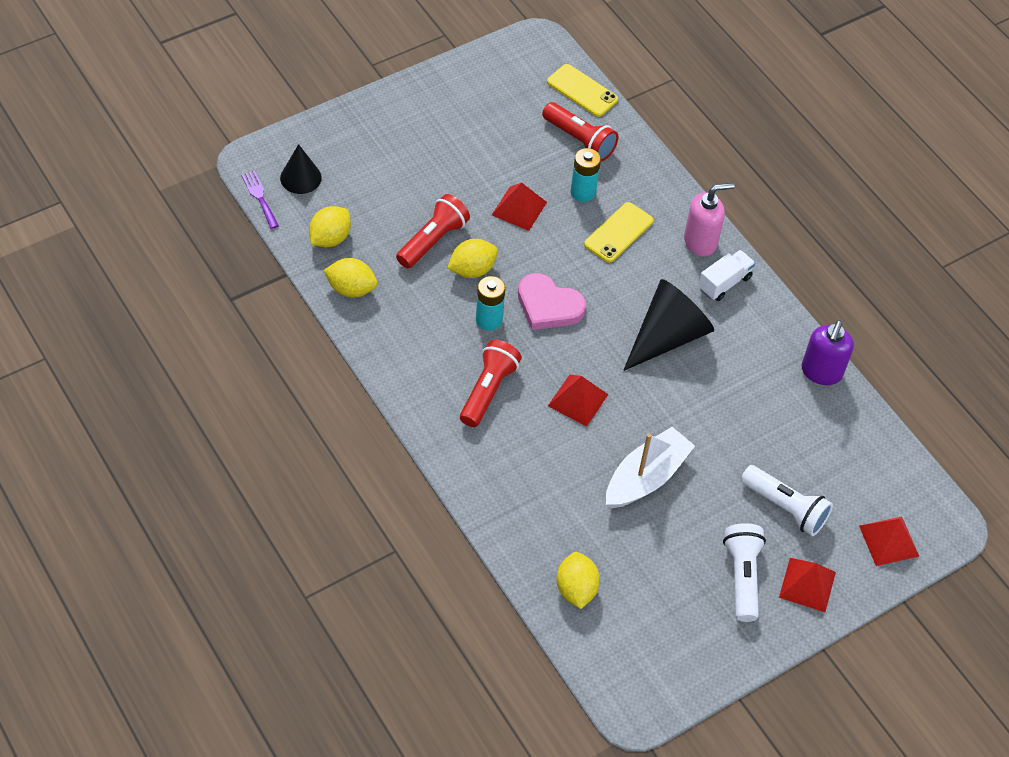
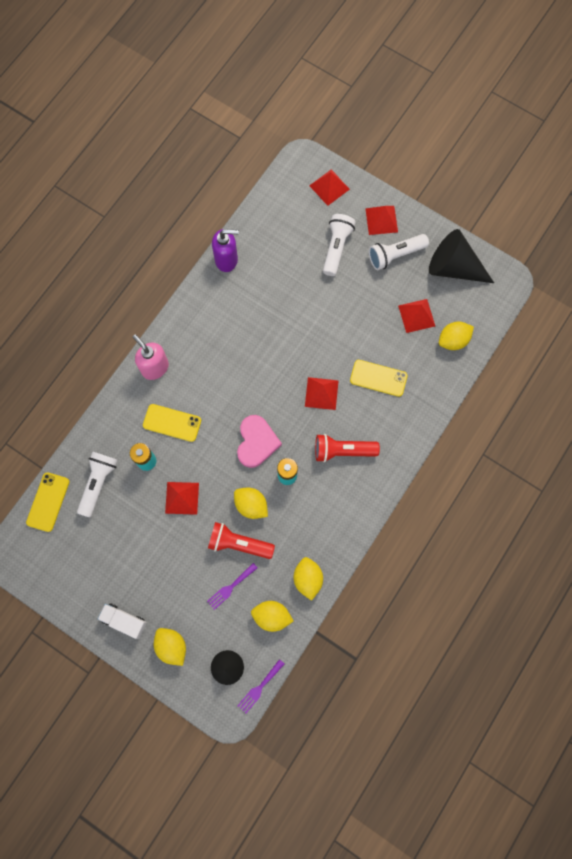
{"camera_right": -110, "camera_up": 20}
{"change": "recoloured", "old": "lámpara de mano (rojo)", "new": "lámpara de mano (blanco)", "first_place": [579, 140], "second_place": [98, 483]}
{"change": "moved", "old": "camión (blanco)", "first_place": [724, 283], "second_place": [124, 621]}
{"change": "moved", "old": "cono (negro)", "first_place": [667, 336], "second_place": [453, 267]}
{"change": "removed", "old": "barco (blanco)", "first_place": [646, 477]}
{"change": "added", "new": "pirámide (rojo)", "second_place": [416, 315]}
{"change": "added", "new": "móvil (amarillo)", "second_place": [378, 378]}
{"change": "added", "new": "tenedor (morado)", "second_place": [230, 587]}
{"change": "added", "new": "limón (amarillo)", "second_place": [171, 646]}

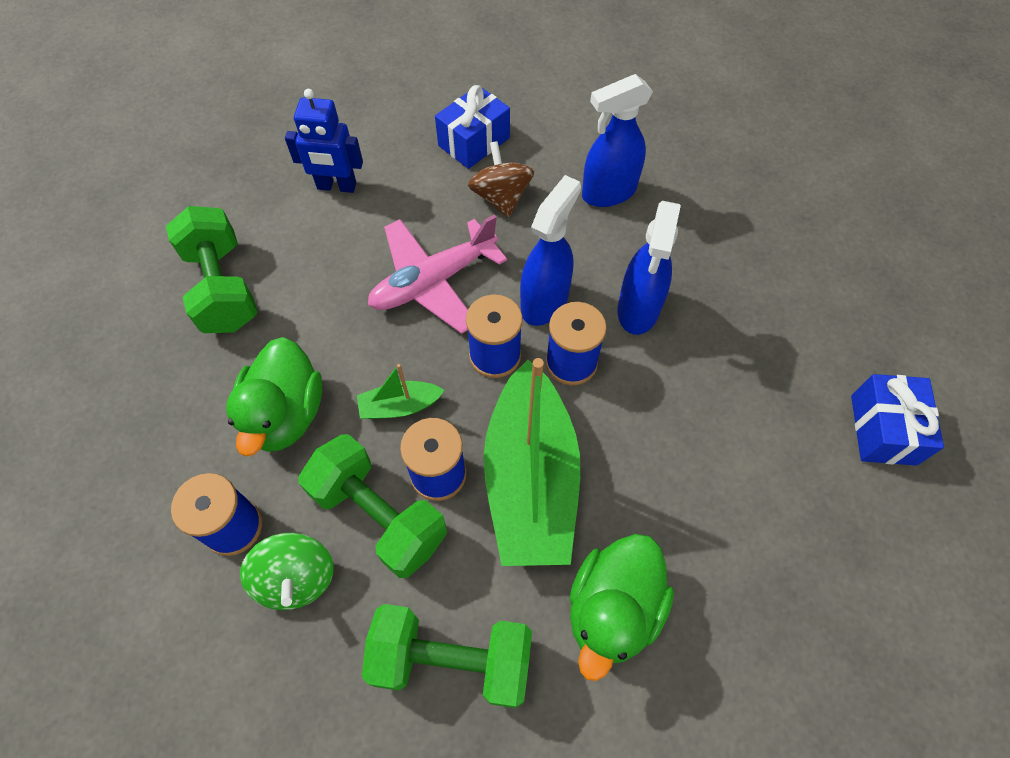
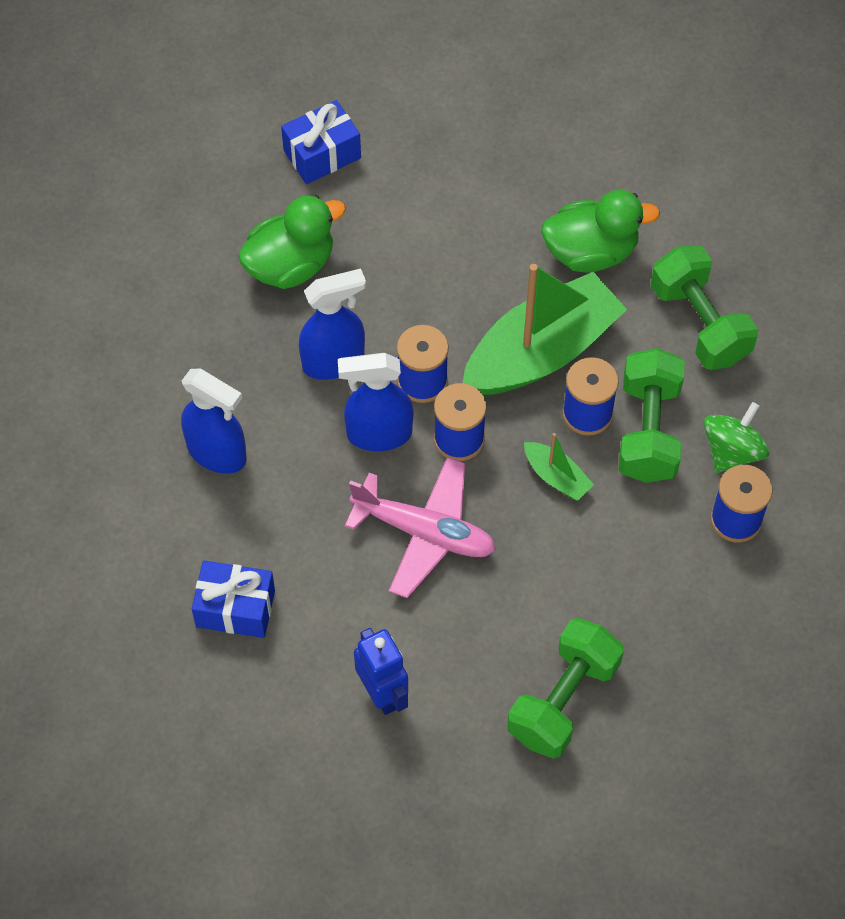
{"camera_right": -125, "camera_up": 0}
{"change": "removed", "old": "peonza (marrón)", "first_place": [501, 197]}
{"change": "moved", "old": "pato (verde)", "first_place": [285, 414], "second_place": [291, 265]}

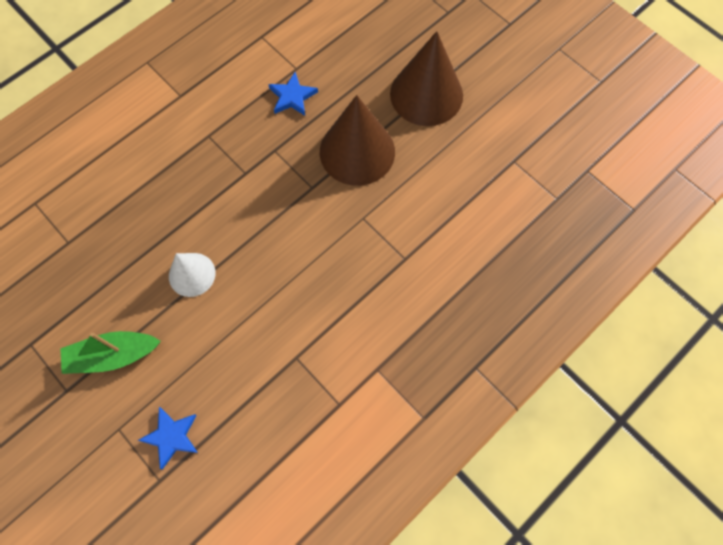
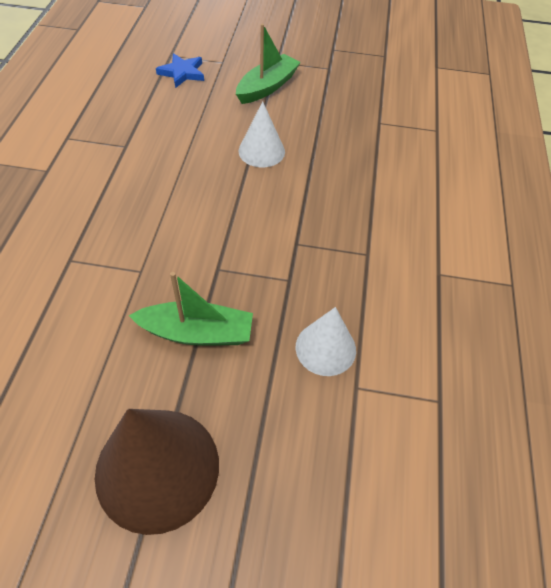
{"camera_right": 140, "camera_up": -15}
{"change": "replaced", "old": "estrella (azul)", "new": "cono (blanco)", "first_place": [292, 97], "second_place": [325, 348]}
{"change": "replaced", "old": "cono (marrón)", "new": "barco (verde)", "first_place": [357, 151], "second_place": [197, 332]}

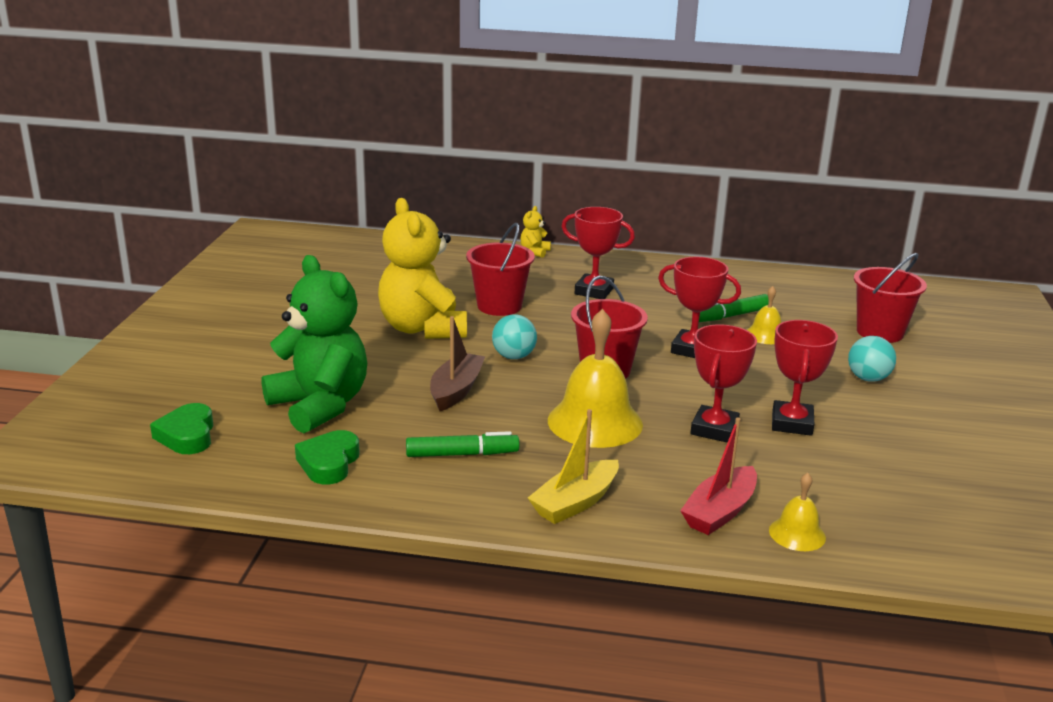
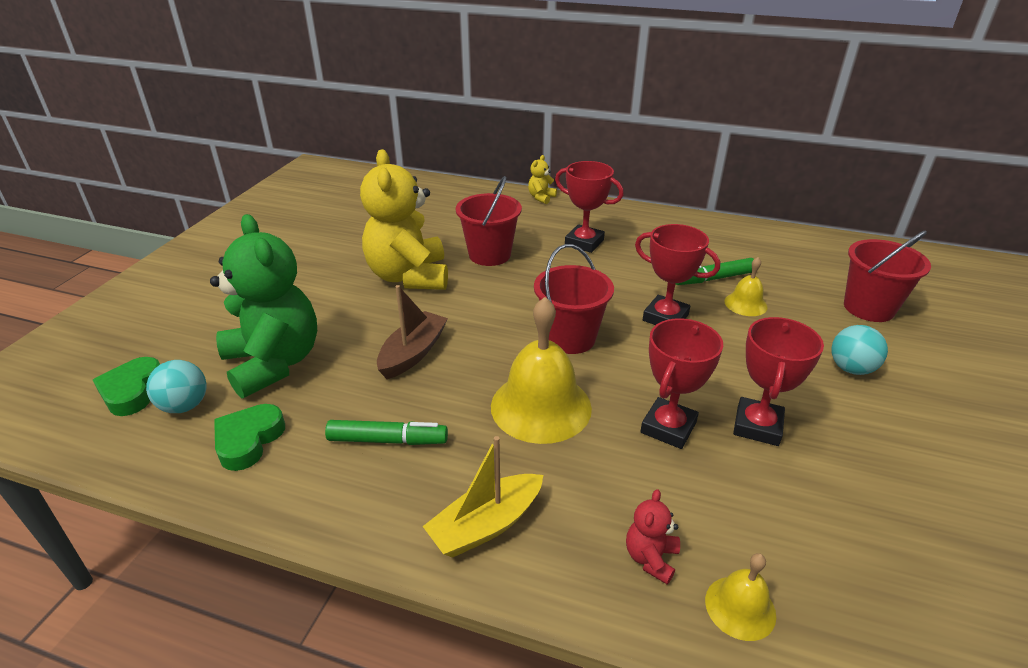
{"camera_right": 10, "camera_up": 10}
{"change": "moved", "old": "pelota (turquesa)", "first_place": [514, 356], "second_place": [185, 406]}
{"change": "replaced", "old": "barco (rojo)", "new": "osito (rojo)", "first_place": [720, 512], "second_place": [650, 558]}

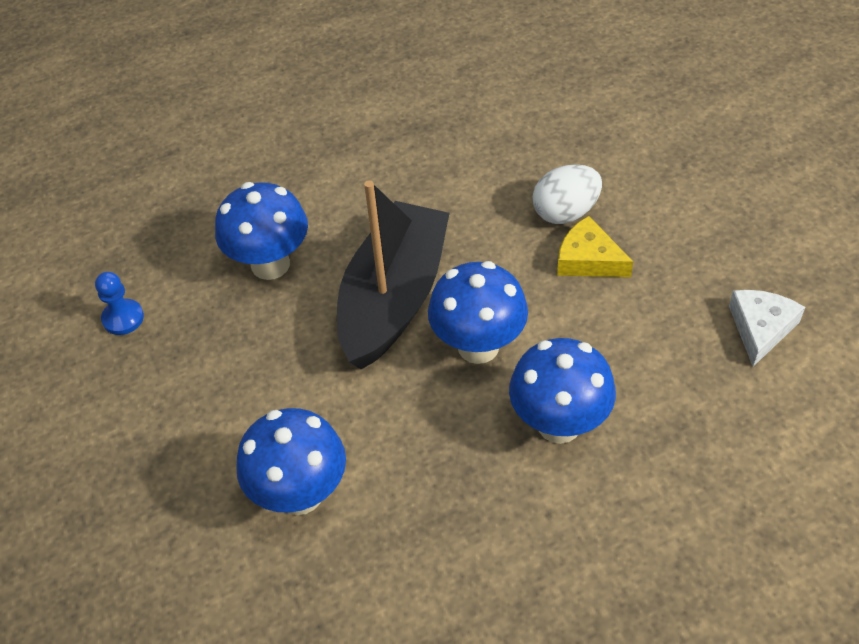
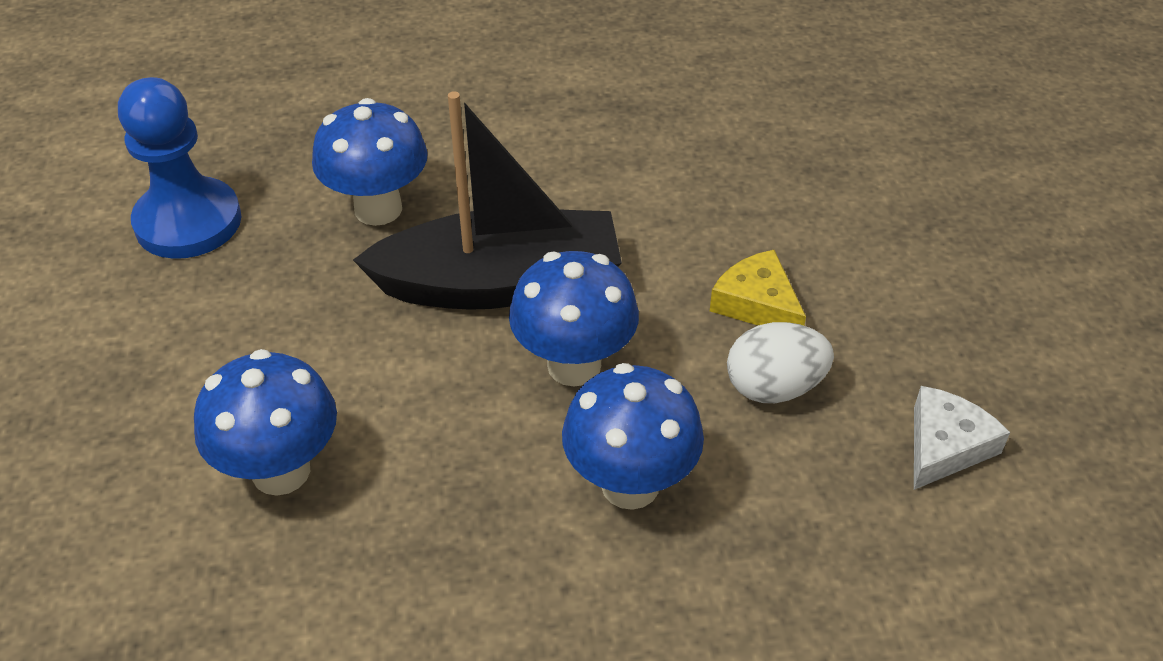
{"camera_right": 15, "camera_up": -5}
{"change": "moved", "old": "huevo (blanco)", "first_place": [565, 212], "second_place": [774, 387]}
{"change": "turned", "old": "barco (negro)", "first_place": [394, 298], "second_place": [500, 283], "degrees": 45}
{"change": "resized", "old": "peón (azul)", "first_place": [123, 318], "second_place": [188, 222], "factor": 2.1}

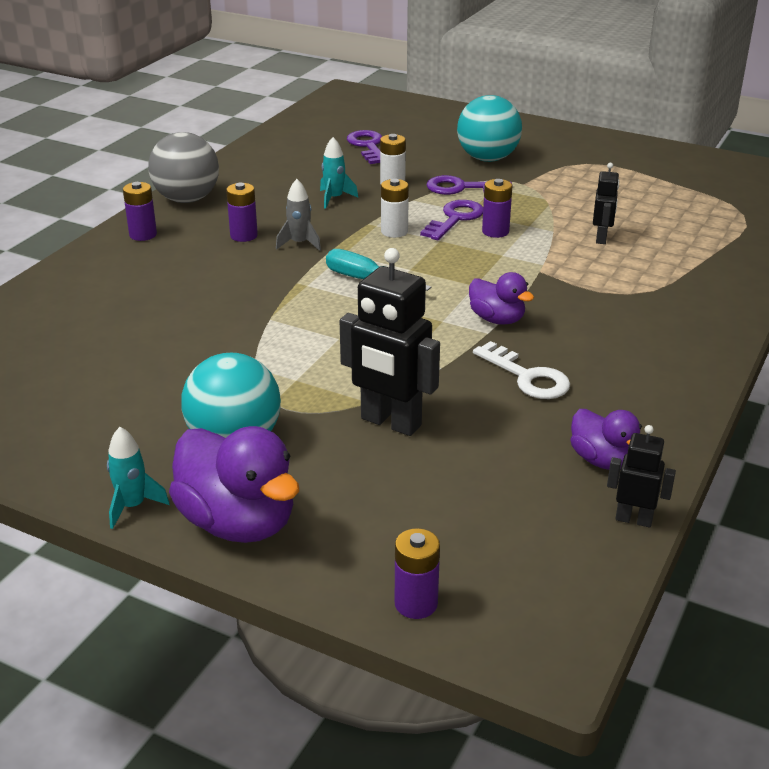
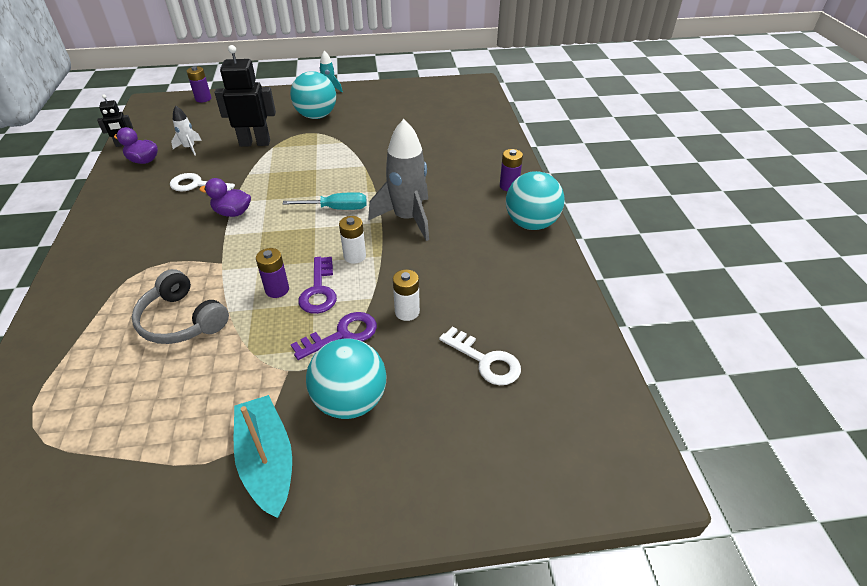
{"camera_right": 145, "camera_up": 10}
{"change": "recoloured", "old": "llave (morado)", "new": "llave (blanco)", "first_place": [368, 146], "second_place": [485, 360]}
{"change": "recoloured", "old": "pelota (gris)", "new": "pelota (turquesa)", "first_place": [187, 199], "second_place": [531, 224]}
{"change": "removed", "old": "cohete (turquesa)", "first_place": [334, 198]}
{"change": "replaced", "old": "robot (negro)", "new": "auriculares (gris)", "first_place": [601, 238], "second_place": [182, 320]}
{"change": "resized", "old": "cohete (gris)", "first_place": [299, 243], "second_place": [407, 219], "factor": 2.04}
{"change": "removed", "old": "pila (morado)", "first_place": [244, 236]}
{"change": "removed", "old": "pato (morado)", "first_place": [238, 522]}
{"change": "added", "new": "cohete (blanco)", "second_place": [189, 148]}
{"change": "added", "new": "barco (turquesa)", "second_place": [267, 461]}

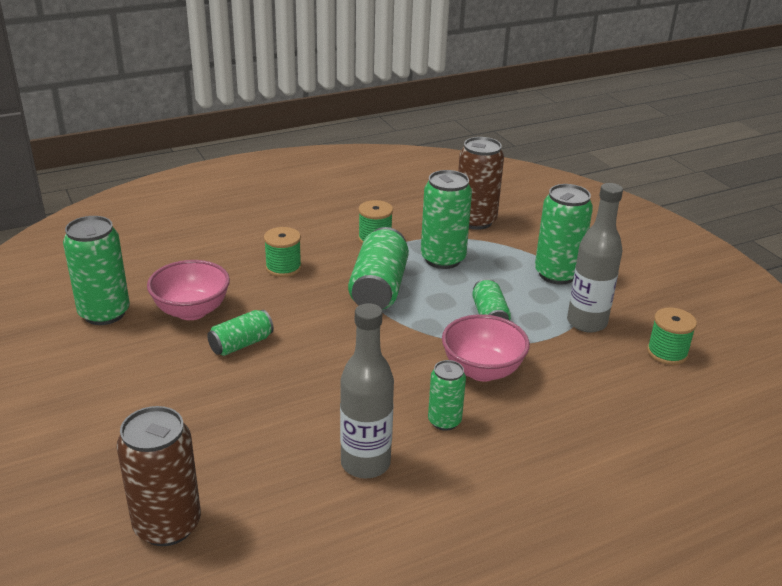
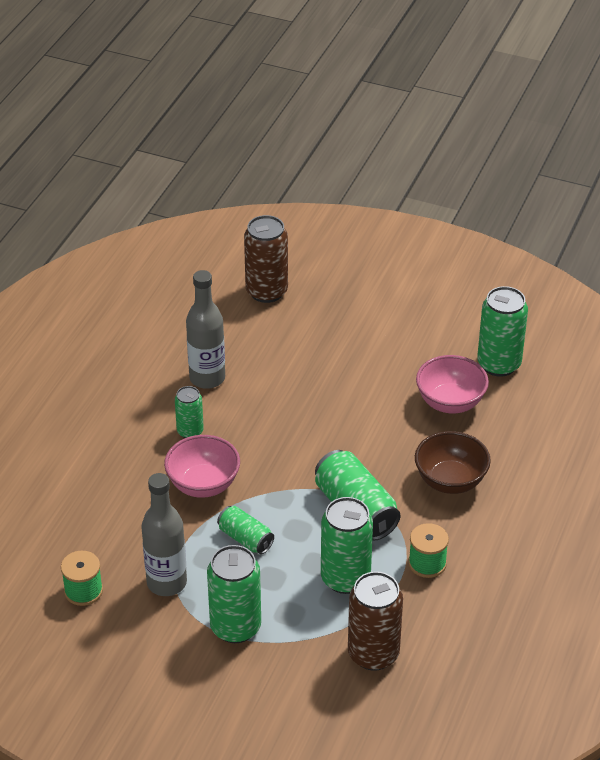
{"camera_right": 140, "camera_up": 10}
{"change": "replaced", "old": "carrete (verde)", "new": "cuenco (marrón)", "first_place": [283, 267], "second_place": [450, 481]}
{"change": "removed", "old": "lata (verde)", "first_place": [241, 344]}

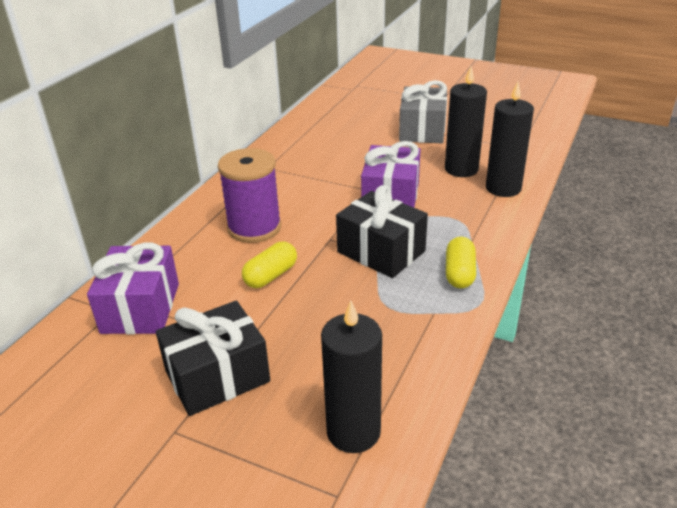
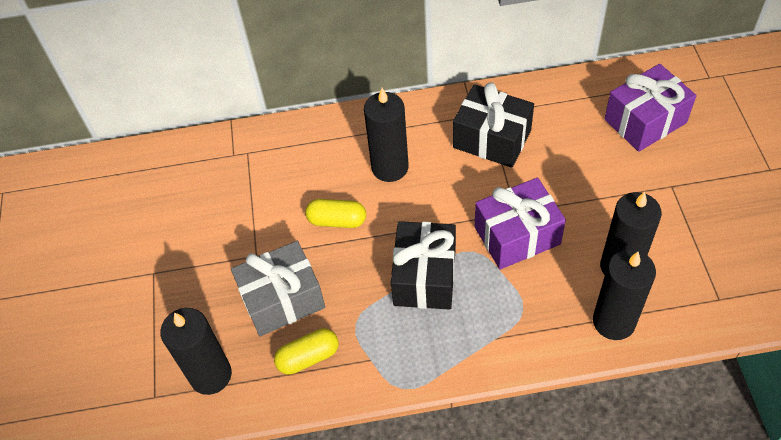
{"camera_right": 60, "camera_up": 20}
{"change": "moved", "old": "regalo (gris)", "first_place": [422, 130], "second_place": [282, 299]}
{"change": "replaced", "old": "carrete (morado)", "new": "vela (negro)", "first_place": [254, 228], "second_place": [390, 167]}
{"change": "moved", "old": "cápsula (amarillo)", "first_place": [459, 273], "second_place": [308, 357]}
{"change": "moved", "old": "regalo (morado)", "first_place": [141, 308], "second_place": [645, 121]}
{"change": "moved", "old": "regalo (negro)", "first_place": [217, 376], "second_place": [492, 139]}

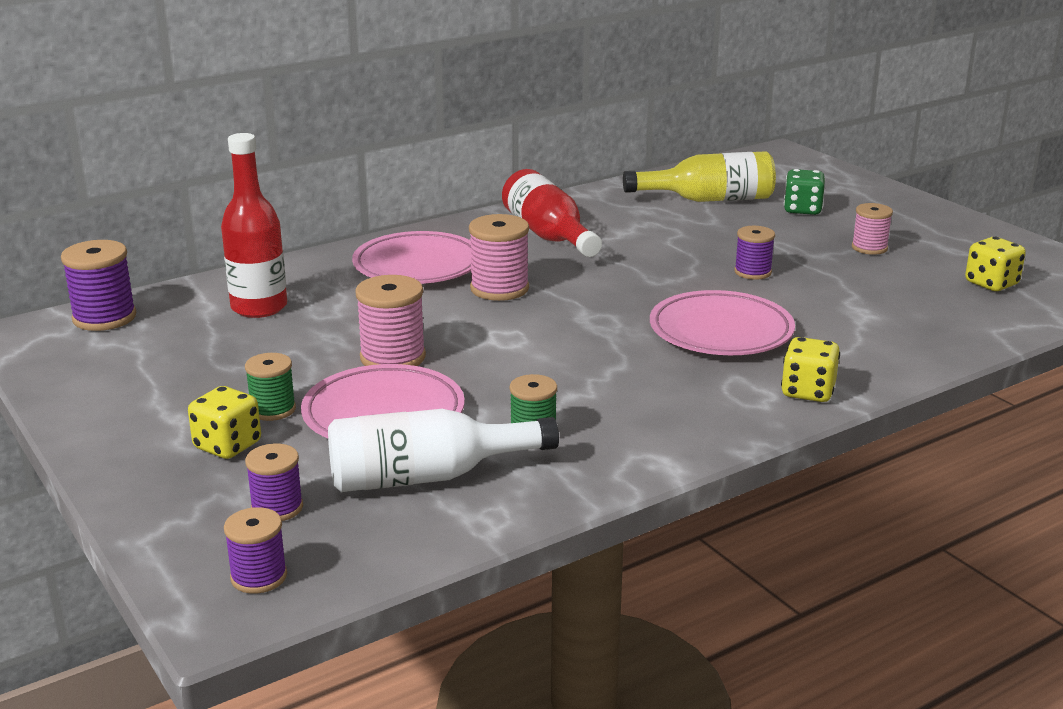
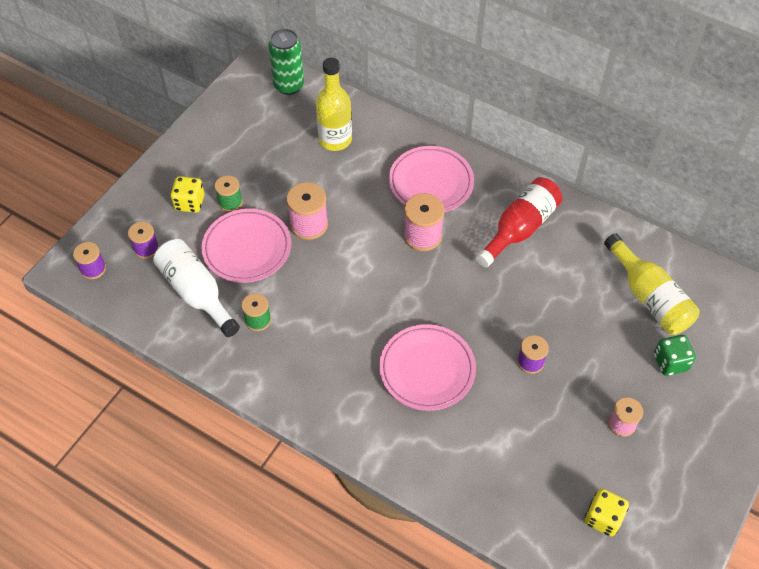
{"camera_right": 65, "camera_up": 30}
{"change": "recoloured", "old": "botella (rojo)", "new": "botella (amarillo)", "first_place": [259, 307], "second_place": [335, 140]}
{"change": "replaced", "old": "carrete (morado)", "new": "lata (verde)", "first_place": [104, 318], "second_place": [289, 86]}
{"change": "removed", "old": "dado (amarillo)", "first_place": [808, 392]}

